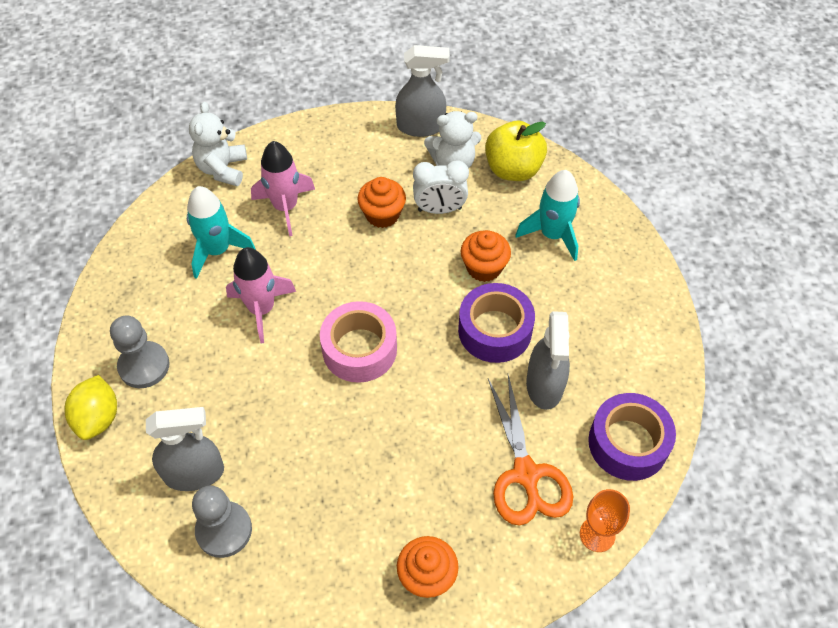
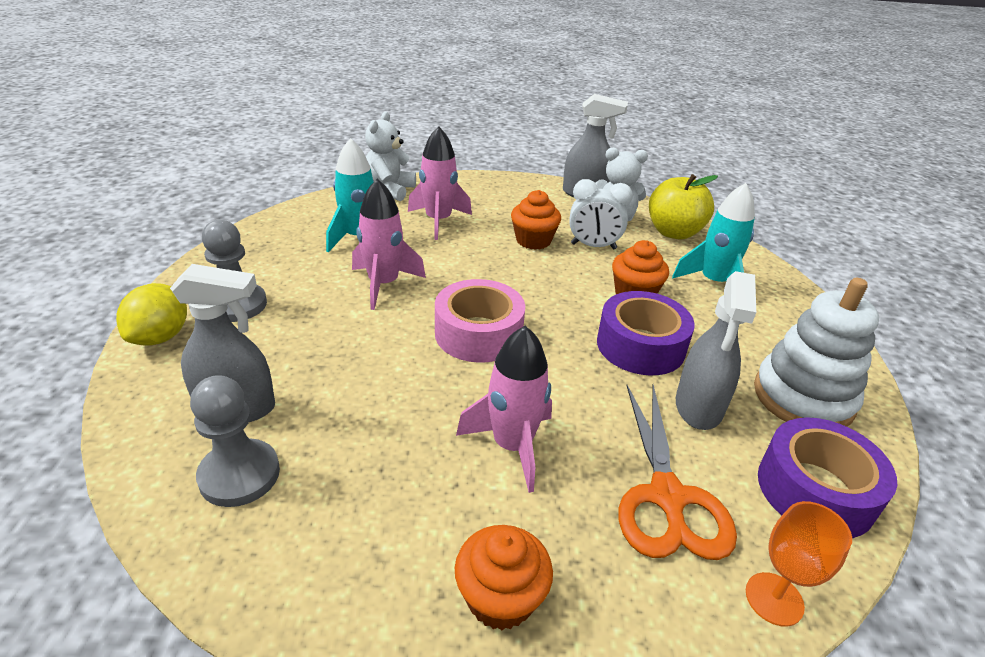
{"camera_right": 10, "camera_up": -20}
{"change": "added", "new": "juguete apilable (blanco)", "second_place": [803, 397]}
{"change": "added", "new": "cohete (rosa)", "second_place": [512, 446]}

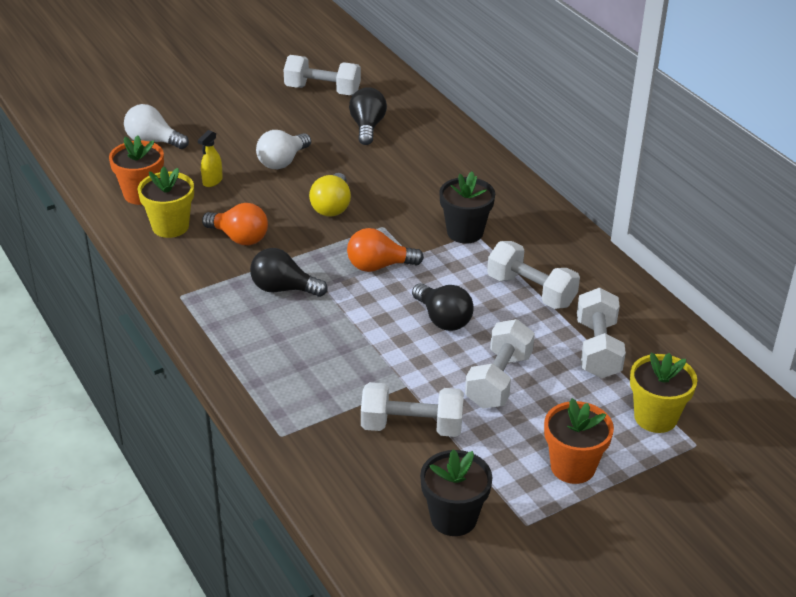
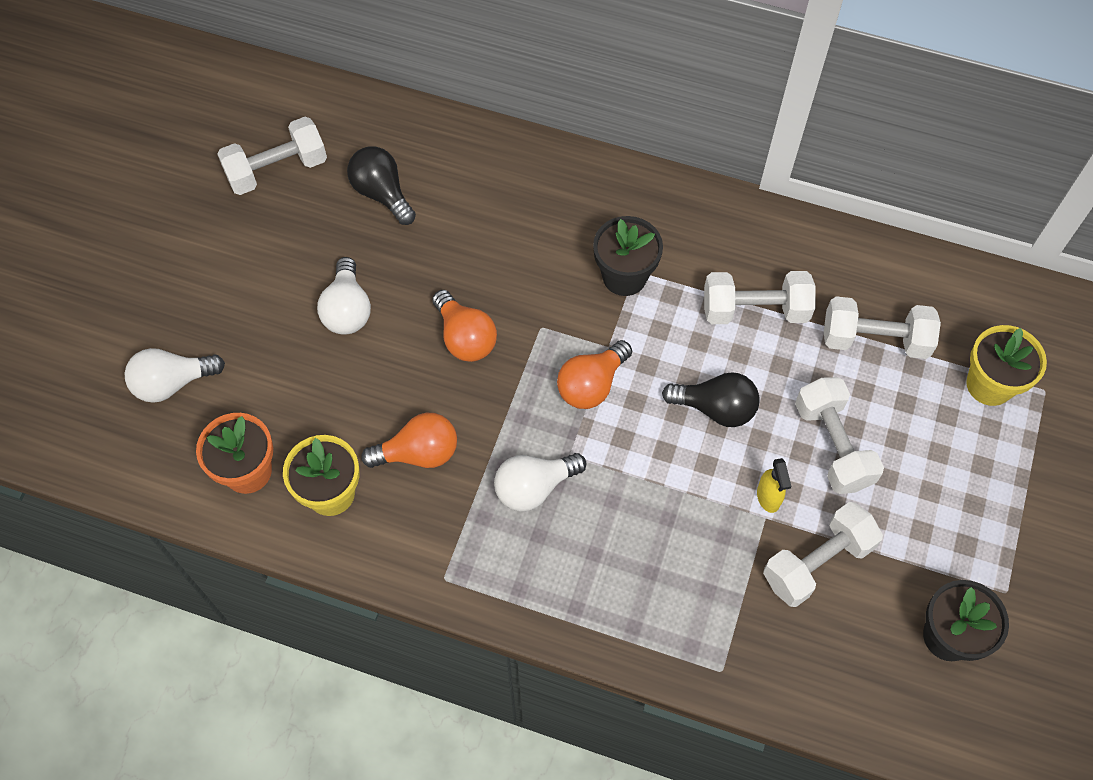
{"camera_right": -40, "camera_up": 25}
{"change": "moved", "old": "pulverizador (amarillo)", "first_place": [212, 181], "second_place": [768, 497]}
{"change": "recoloured", "old": "bombilla (amarillo)", "new": "bombilla (naranja)", "first_place": [332, 207], "second_place": [465, 337]}
{"change": "recoloured", "old": "bombilla (negro)", "new": "bombilla (blanco)", "first_place": [283, 289], "second_place": [534, 487]}
{"change": "turned", "old": "mancuerna (blanco)", "first_place": [598, 349], "second_place": [874, 339], "degrees": -45}
{"change": "removed", "old": "maceta (naranja)", "first_place": [572, 467]}

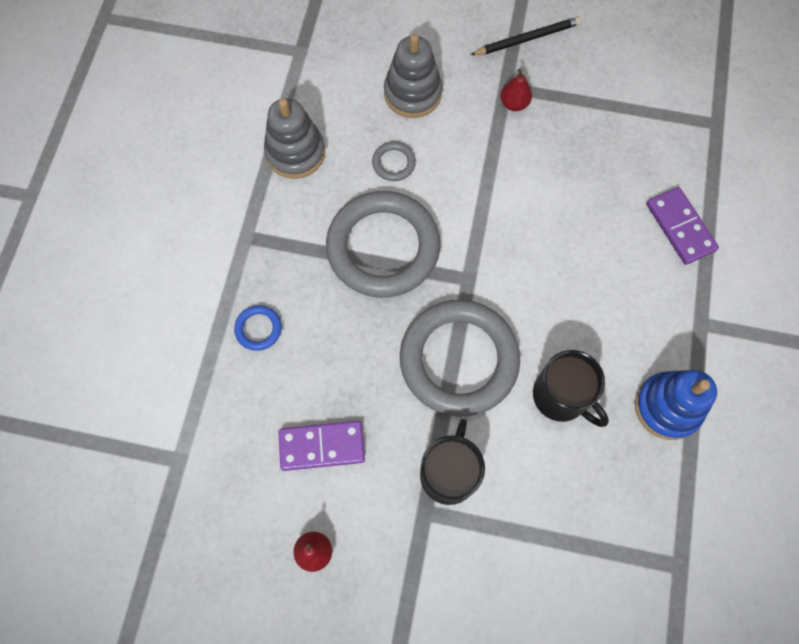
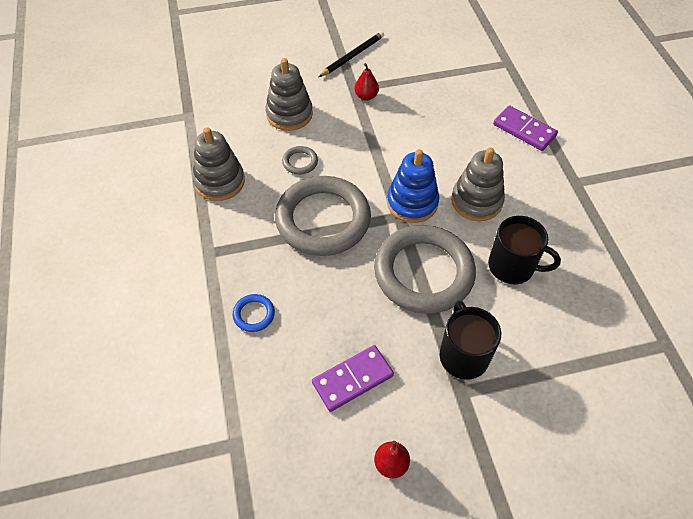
{"camera_right": -25, "camera_up": -15}
{"change": "moved", "old": "juguete apilable (azul)", "first_place": [667, 407], "second_place": [412, 203]}
{"change": "added", "new": "juguete apilable (gris)", "second_place": [476, 201]}

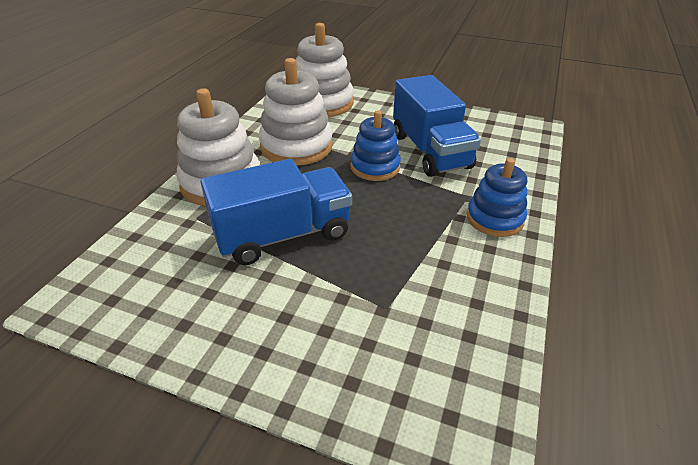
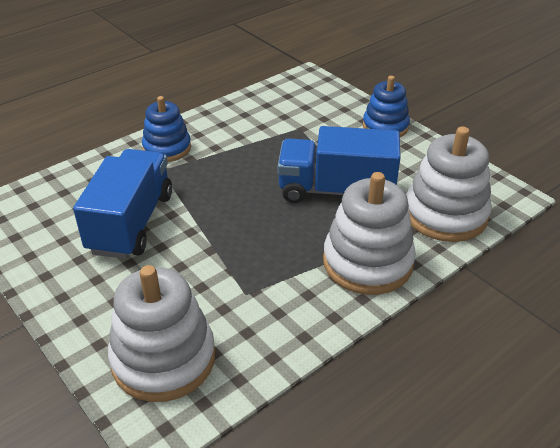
{"camera_right": -150, "camera_up": 0}
{"change": "moved", "old": "juguete apilable (blanco)", "first_place": [296, 146], "second_place": [445, 214]}
{"change": "moved", "old": "juguete apilable (azul)", "first_place": [375, 167], "second_place": [385, 127]}

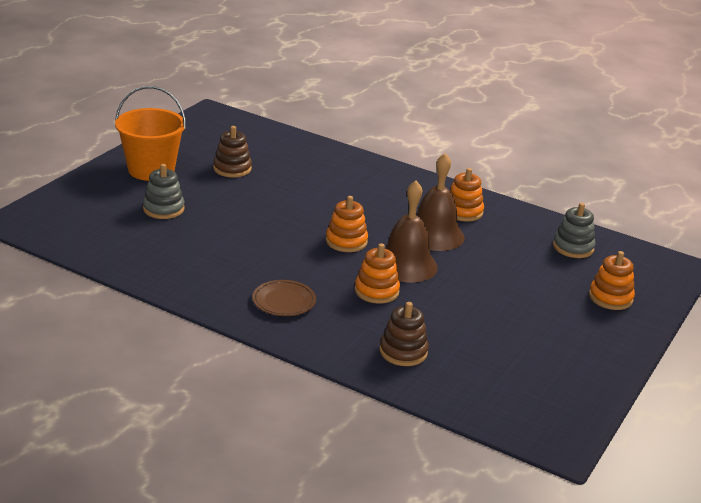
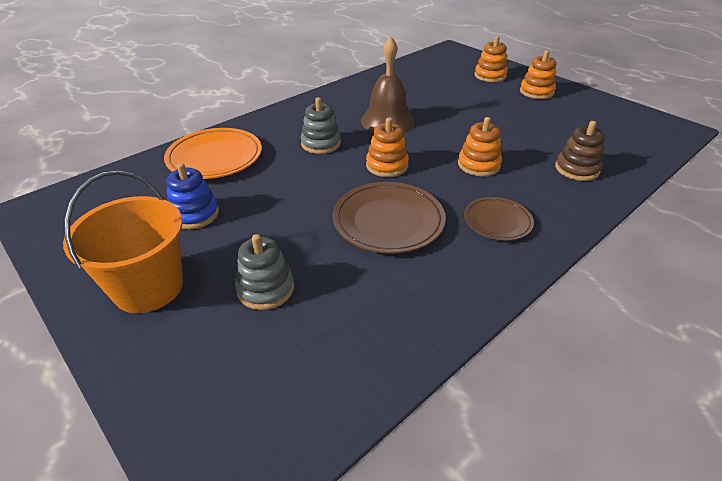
{"camera_right": -70, "camera_up": 10}
{"change": "recoloured", "old": "juguete apilable (marrón)", "new": "juguete apilable (azul)", "first_place": [232, 168], "second_place": [194, 214]}
{"change": "moved", "old": "juguete apilable (naranja)", "first_place": [463, 212], "second_place": [536, 92]}
{"change": "removed", "old": "campana (marrón)", "first_place": [406, 265]}
{"change": "moved", "old": "juguete apilable (gris)", "first_place": [573, 247], "second_place": [321, 144]}
{"change": "added", "new": "plato (naranja)", "second_place": [215, 158]}
{"change": "added", "new": "plato (marrón)", "second_place": [388, 221]}

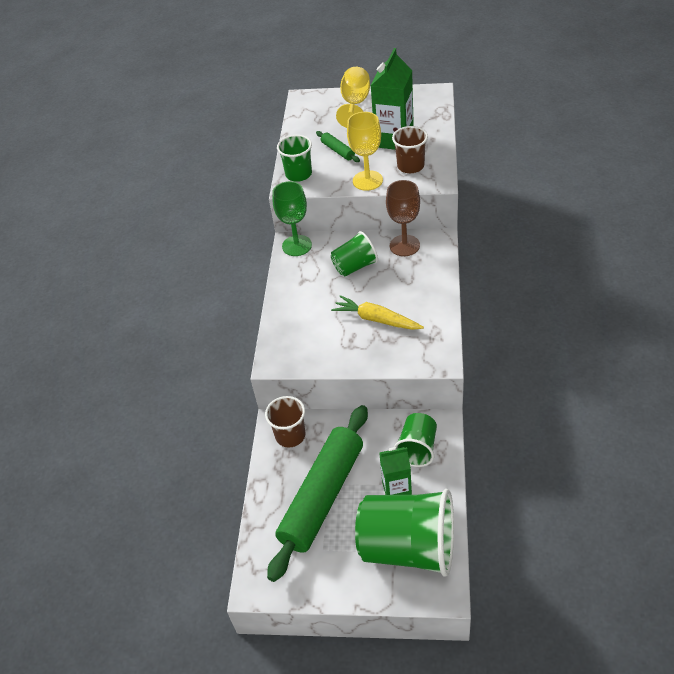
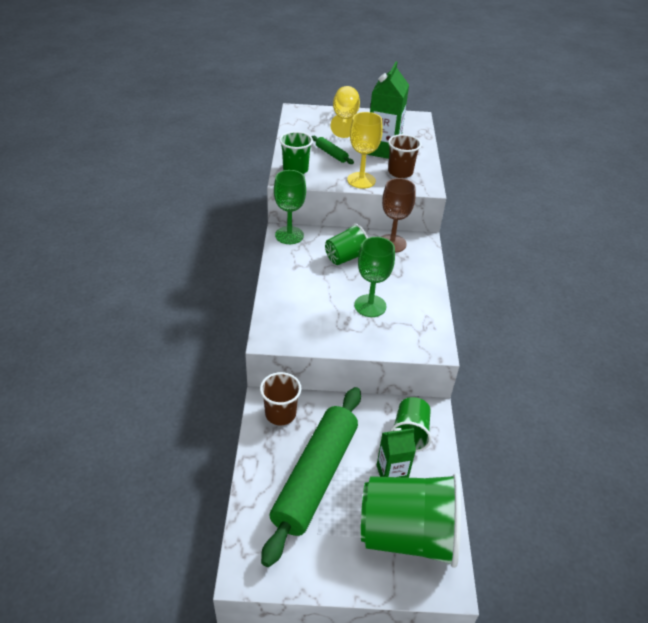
{"camera_right": -10, "camera_up": -5}
{"change": "replaced", "old": "zanahoria (amarillo)", "new": "copa (verde)", "first_place": [376, 319], "second_place": [370, 306]}

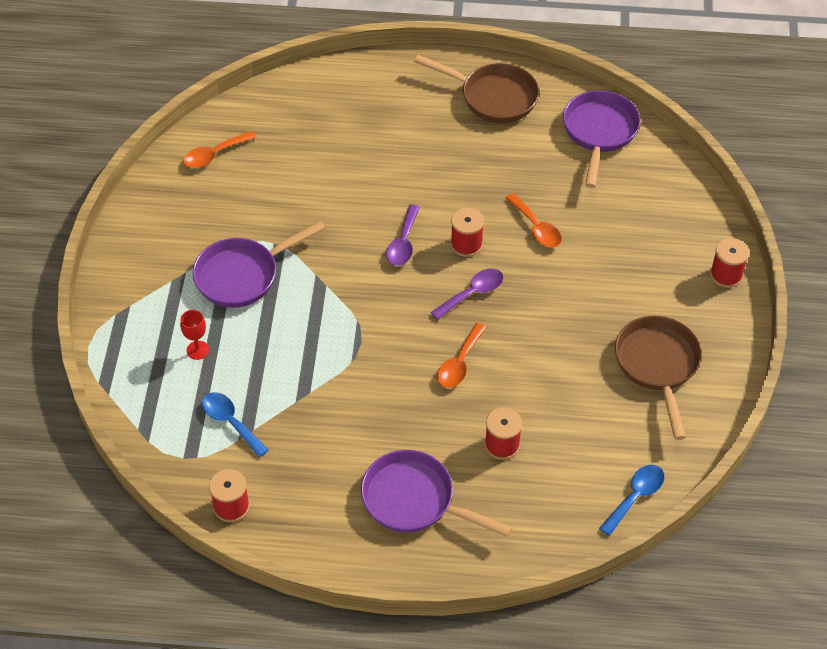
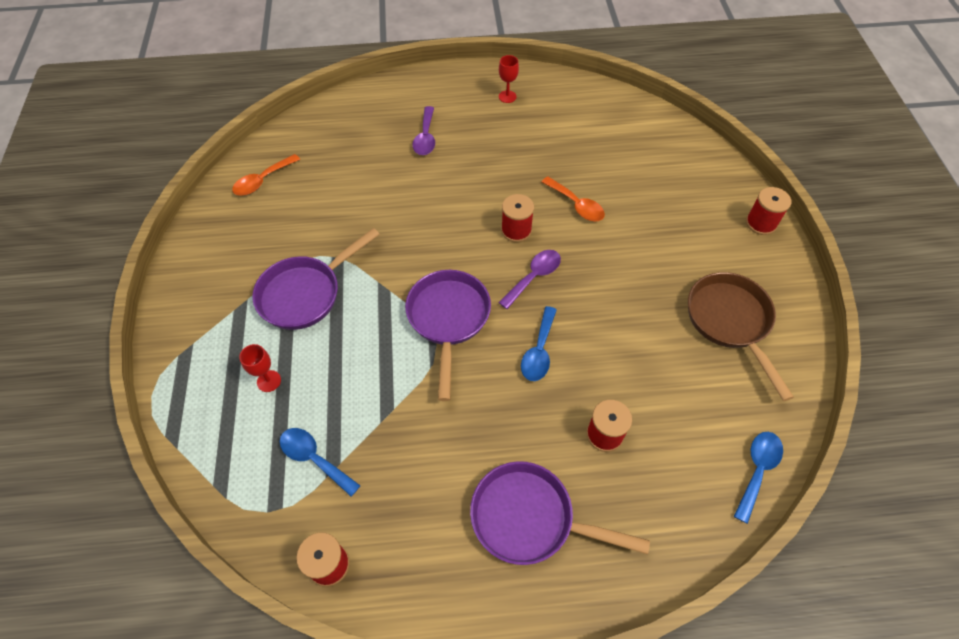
{"camera_right": -10, "camera_up": 5}
{"change": "replaced", "old": "sartén (marrón)", "new": "copa (rojo)", "first_place": [493, 97], "second_place": [507, 96]}
{"change": "moved", "old": "sartén (morado)", "first_place": [599, 133], "second_place": [448, 319]}
{"change": "moved", "old": "cuchara (morado)", "first_place": [403, 243], "second_place": [425, 137]}
{"change": "recoloured", "old": "cuchara (naranja)", "new": "cuchara (azul)", "first_place": [459, 363], "second_place": [539, 351]}

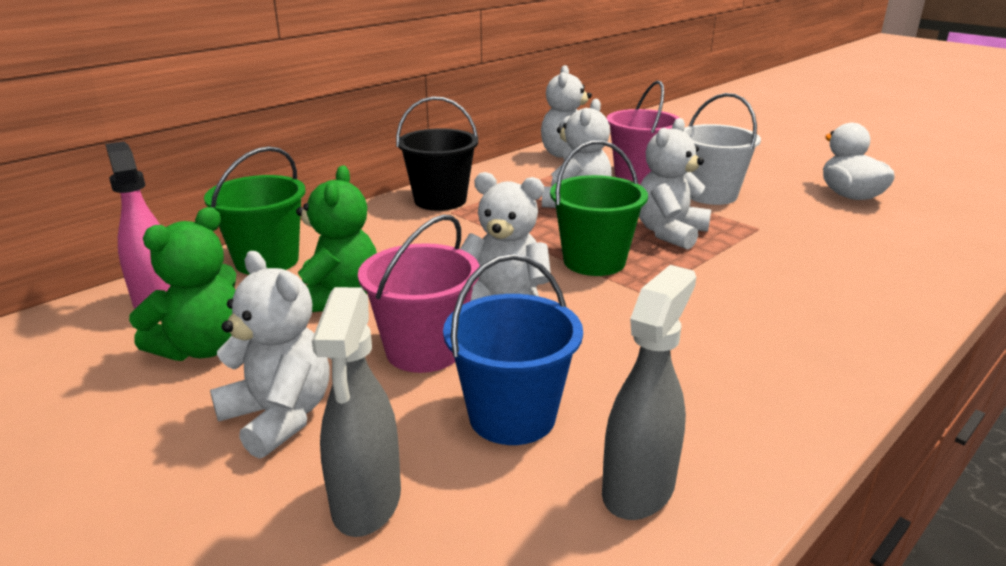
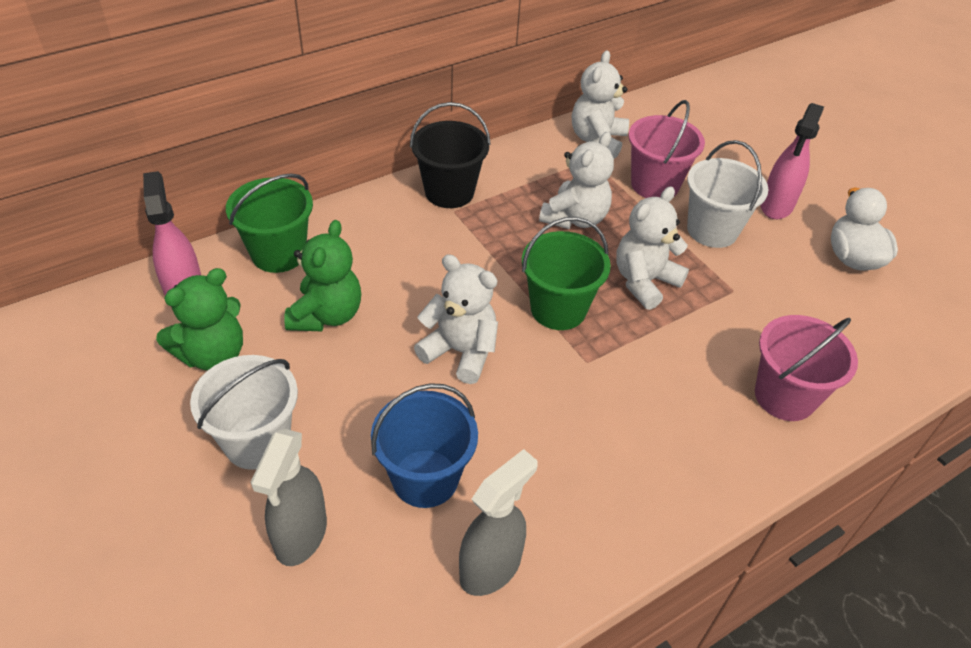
{"camera_right": 10, "camera_up": 20}
{"change": "moved", "old": "balde (rosa)", "first_place": [424, 350], "second_place": [784, 396]}
{"change": "replaced", "old": "osito (blanco)", "new": "balde (blanco)", "first_place": [279, 417], "second_place": [257, 441]}
{"change": "added", "new": "pulverizador (rosa)", "second_place": [776, 206]}

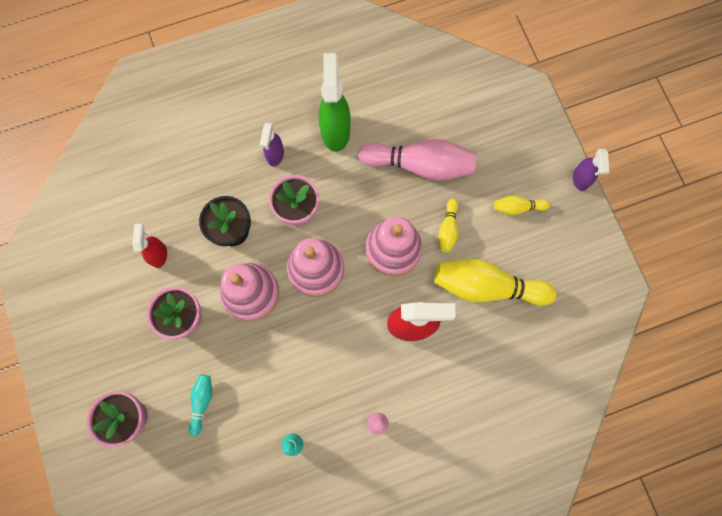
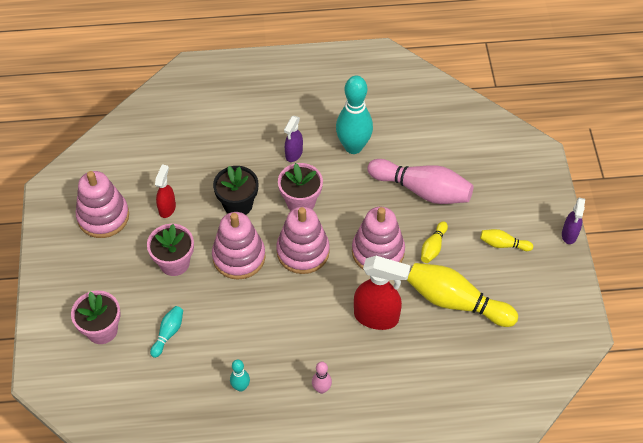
{"camera_right": 15, "camera_up": -20}
{"change": "replaced", "old": "pulverizador (verde)", "new": "bolo (turquesa)", "first_place": [335, 131], "second_place": [353, 147]}
{"change": "added", "new": "juguete apilable (rosa)", "second_place": [103, 216]}

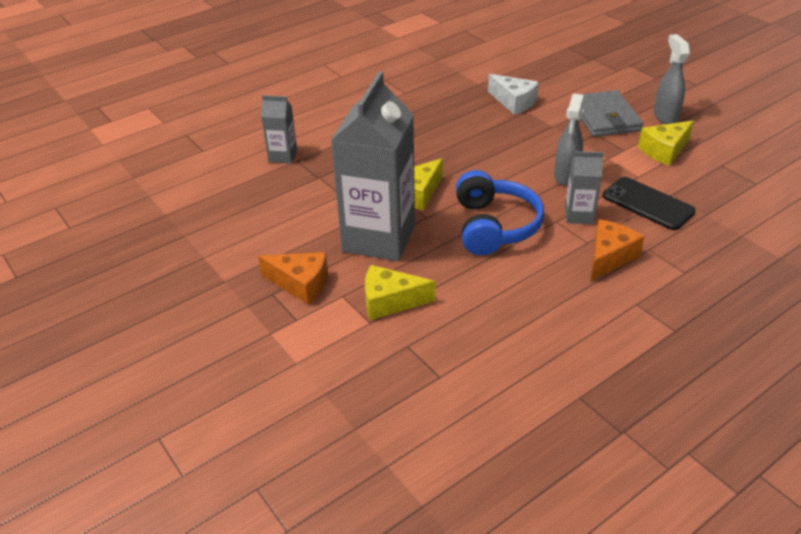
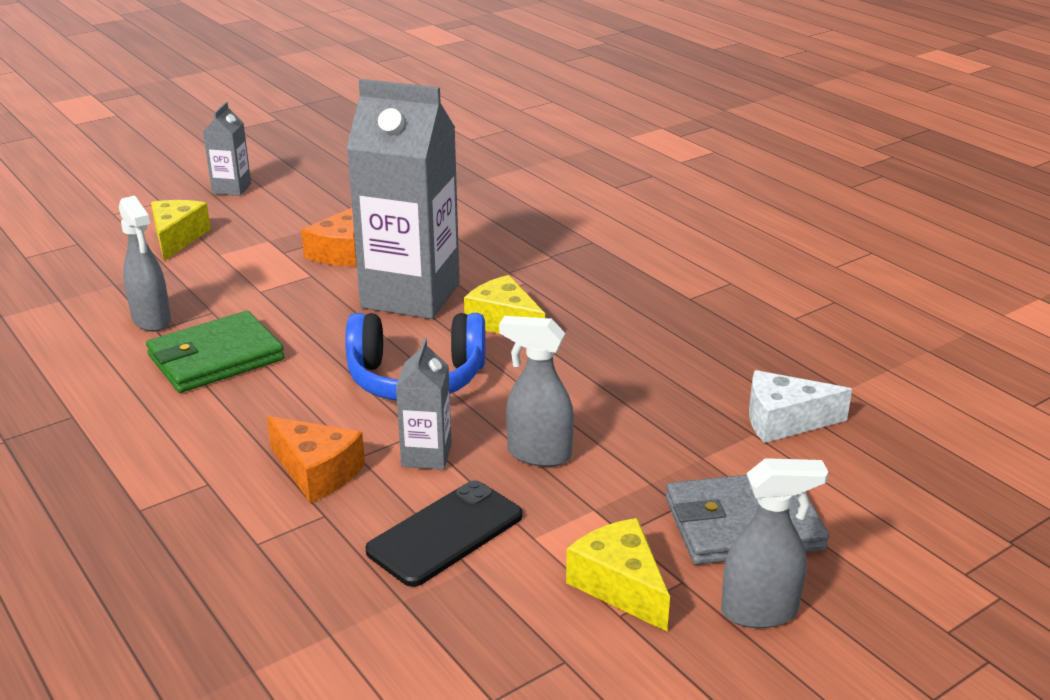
{"camera_right": 90, "camera_up": -10}
{"change": "turned", "old": "queso (blanco)", "first_place": [514, 102], "second_place": [784, 421], "degrees": 45}
{"change": "moved", "old": "cartón de leche (gris)", "first_place": [283, 156], "second_place": [231, 189]}
{"change": "moved", "old": "queso (amarillo)", "first_place": [390, 301], "second_place": [177, 238]}
{"change": "added", "new": "pulverizador (gris)", "second_place": [152, 320]}
{"change": "added", "new": "cartera (verde)", "second_place": [215, 358]}

